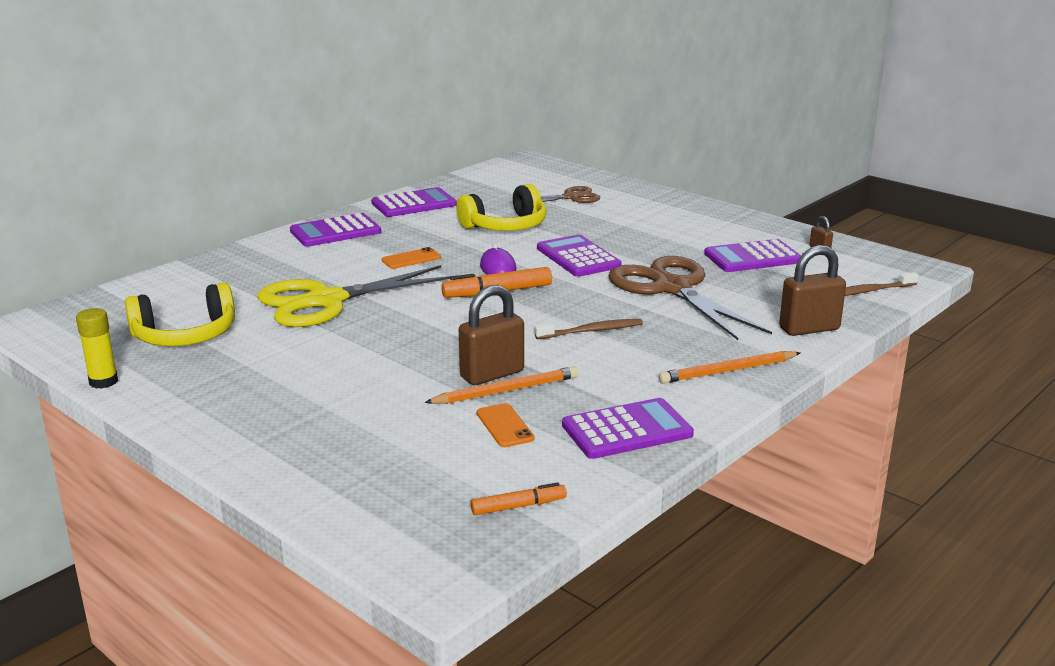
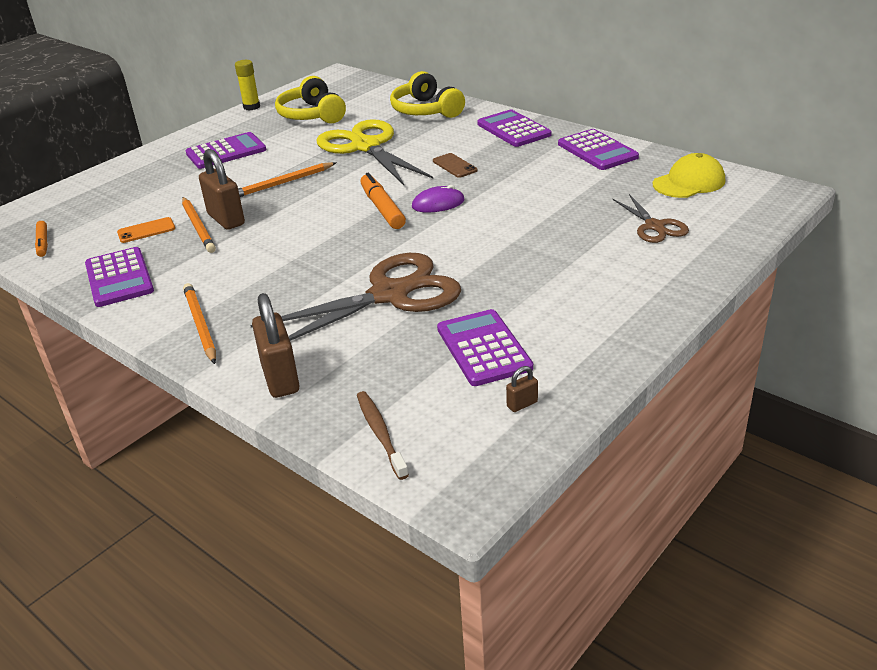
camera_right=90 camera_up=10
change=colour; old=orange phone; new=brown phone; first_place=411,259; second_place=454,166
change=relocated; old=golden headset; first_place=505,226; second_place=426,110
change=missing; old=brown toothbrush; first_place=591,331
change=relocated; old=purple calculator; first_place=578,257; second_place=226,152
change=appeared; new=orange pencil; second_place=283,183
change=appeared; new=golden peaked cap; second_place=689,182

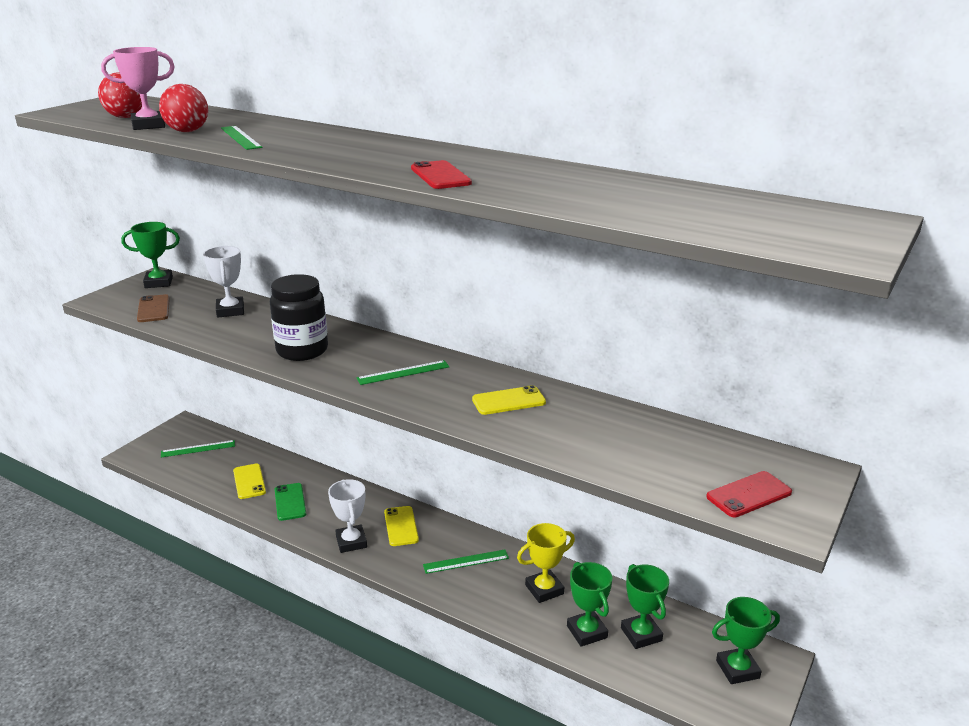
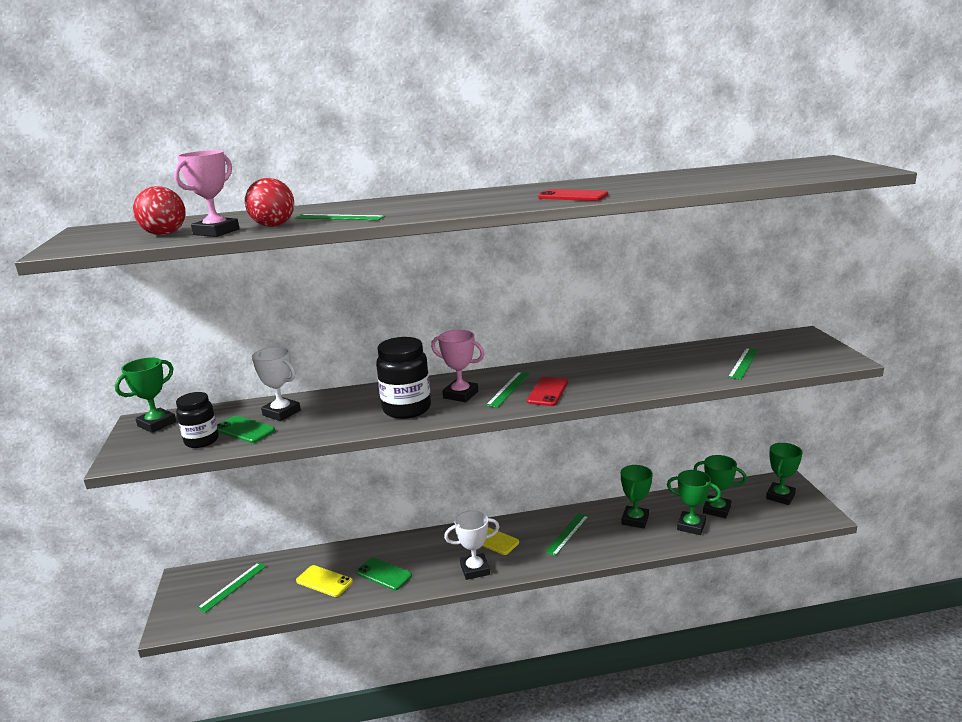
camera_right=-40 camera_up=-5
change=exchanged; old=brown phone; new=jet-black jam jar; first_place=153,309; second_place=202,441
change=spun; old=snow-white prize cup; first_place=351,542; second_place=475,569; degrees=-45
change=missing; old=golden phone; first_place=508,401
change=colour; old=golden prize cup; new=leaf-green prize cup; first_place=544,589; second_place=635,520
change=relocated; old=red phone; first_place=749,495; second_place=548,392
change=appeared; new=leaf-green phone; second_place=244,430
change=appeared; new=pink prize cup; second_place=460,395
change=appeared; new=leaf-green ruler; second_place=743,363

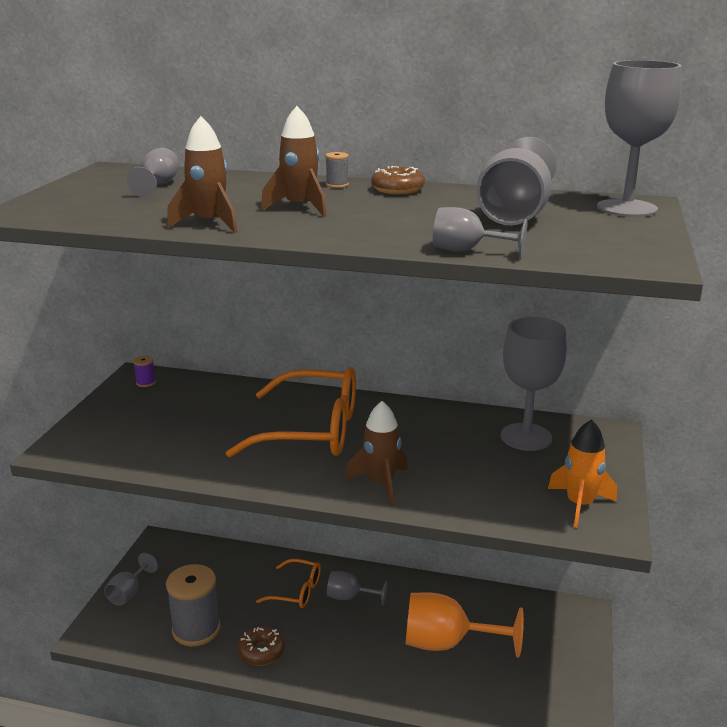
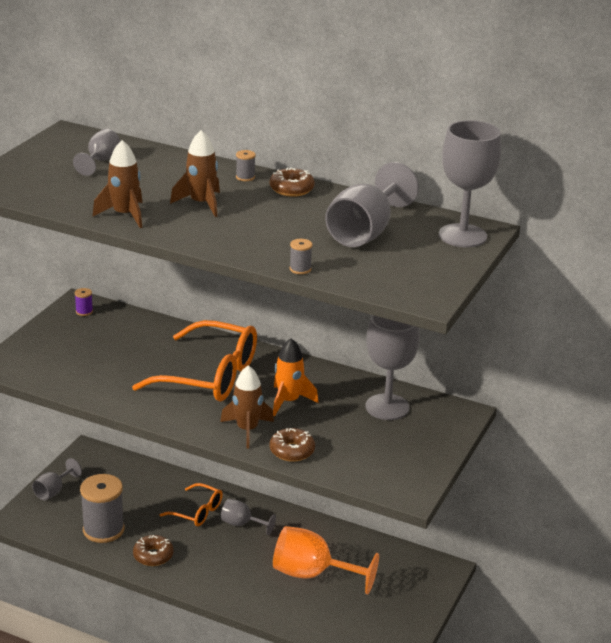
camera_right=10 camera_up=5
change=exchanged; old=ash-grey goblet; new=ash-grey bobbin; first_place=466,251; second_place=300,269
change=relocated; old=orange rocket; first_place=579,505; second_place=289,401
change=appeared; new=brown glazed donut; second_place=292,451

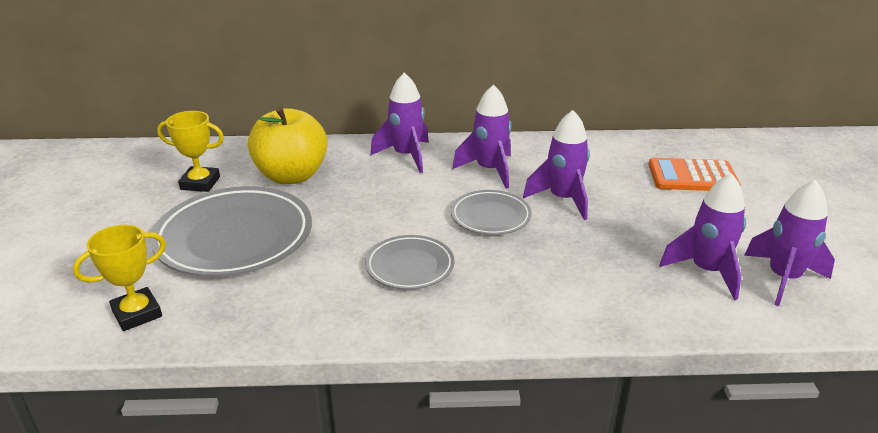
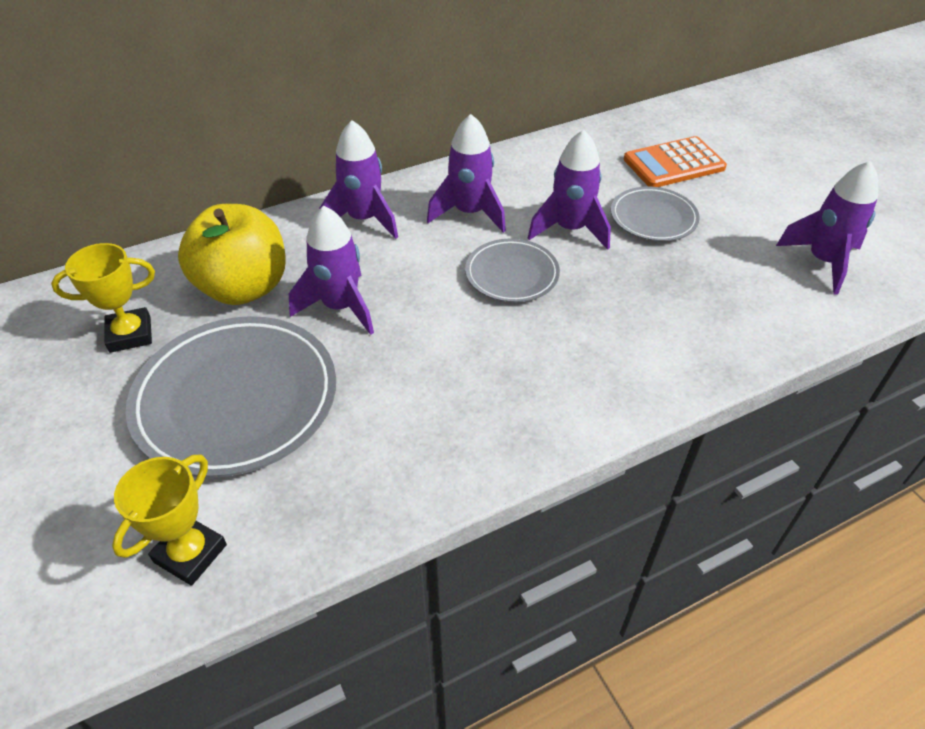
camera_right=-25 camera_up=15
change=relocated; old=ash-grey dinner plate; first_place=410,266; second_place=653,218
change=relocated; old=purple rocket; first_place=707,271; second_place=340,307

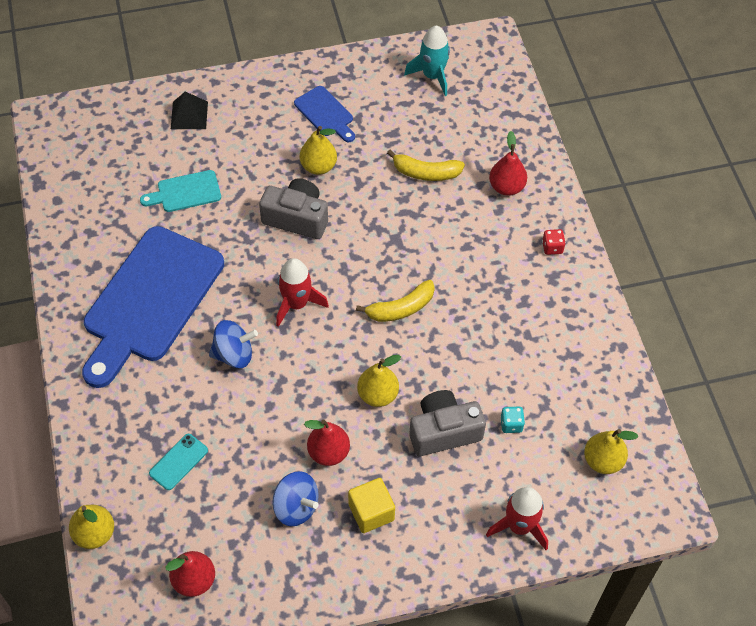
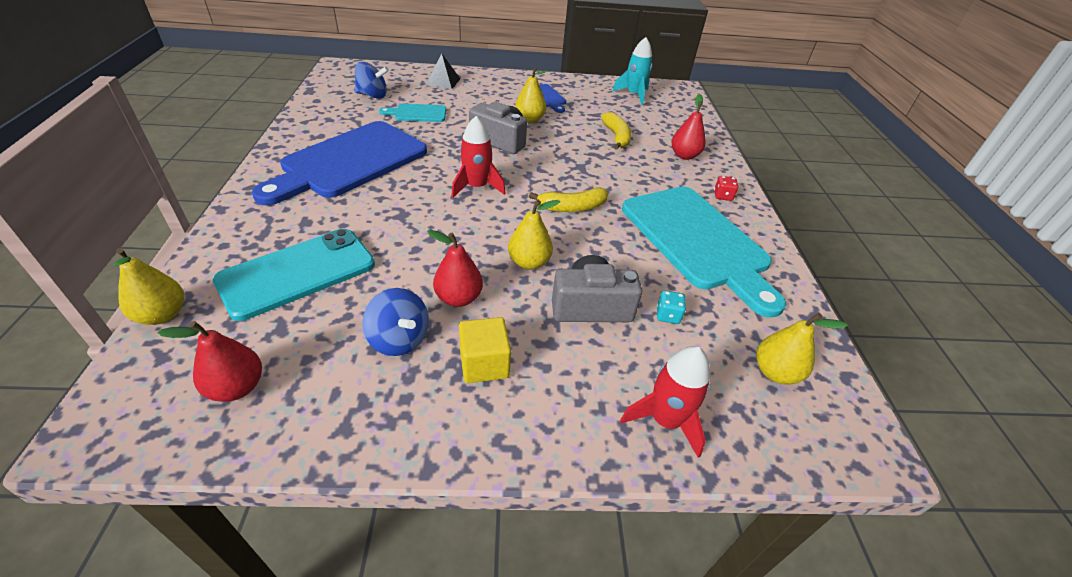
camera_right=10 camera_up=-15
change=size; old=turquoise phone; first_place=178,462; second_place=297,273; factor=2.16
change=relocated; old=cobalt whirligig; first_place=234,354; second_place=373,95
change=spun; old=golden banana fruit; first_place=426,173; second_place=616,137; degrees=-120
change=appeared; new=turquoise cutting board; second_place=697,241

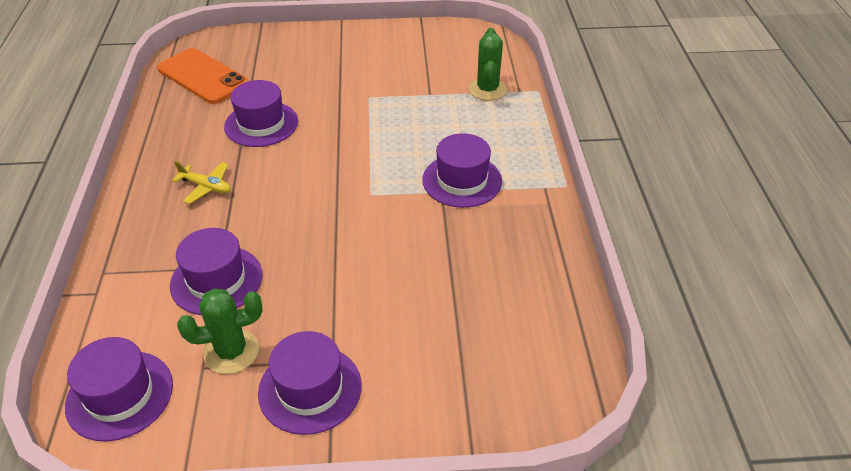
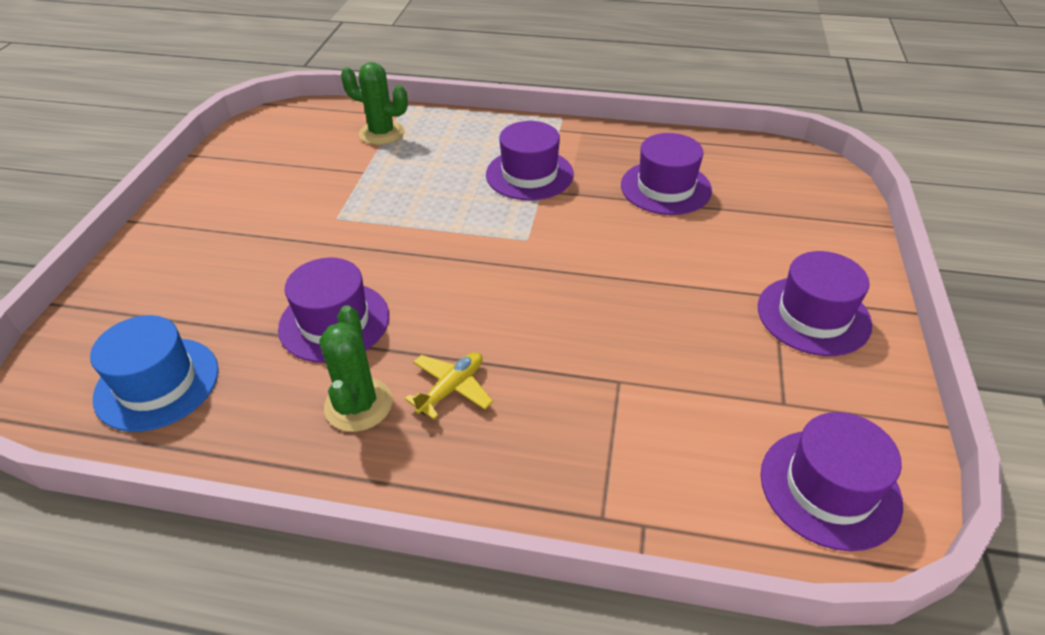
camera_right=-75 camera_up=0
change=exchanged; old=orange phone; new=cobalt top hat; first_place=203,76; second_place=157,383
change=relocated; old=purple top hat; first_place=216,280; second_place=665,188
change=relocated; old=leaf-green prickly plant; first_place=231,351; second_place=358,405

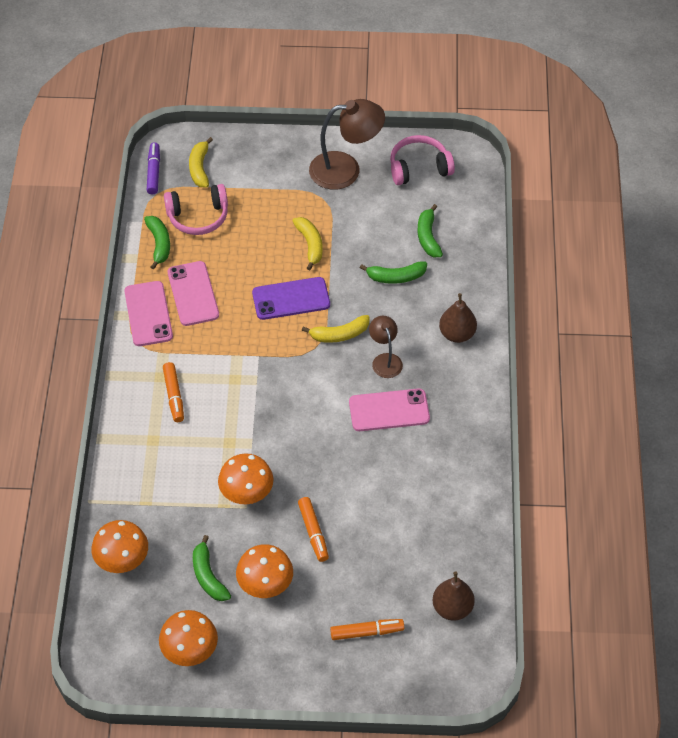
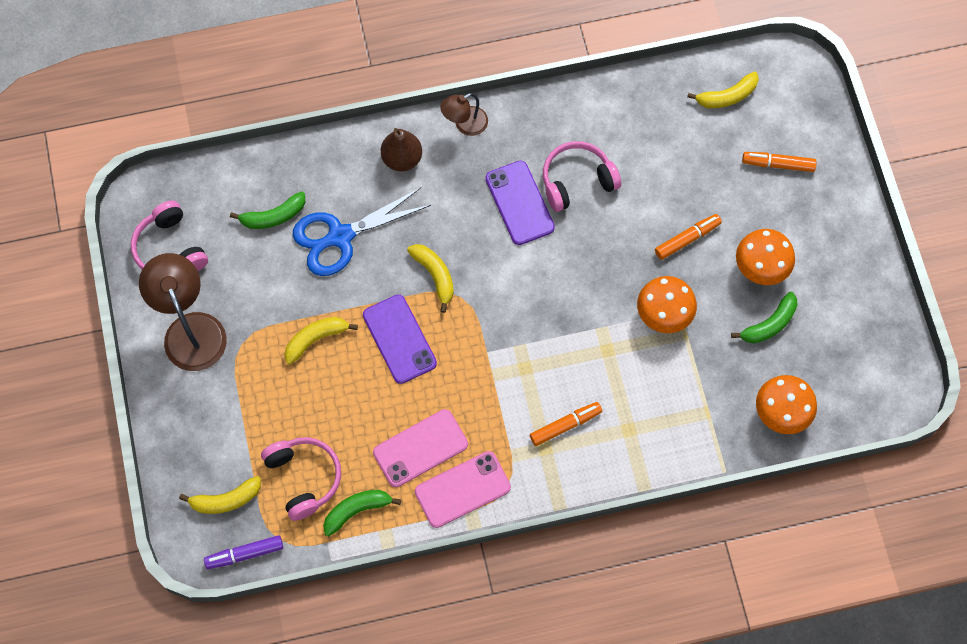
camera_right=-105 camera_up=15
change=missing; old=orange mushroom; first_place=190,651
change=spun; old=orange marker pen; first_place=366,632; second_place=778,164; degrees=-60
change=colour; old=pink phone; new=purple phone; first_place=389,410; second_place=519,203
change=exchanged; old=leaf-green banana fruit; new=cobalt pair of scissors; first_place=396,277; second_place=340,237
change=relocated; old=brown lamp; first_place=385,360; second_place=465,124
change=exchanged; old=brown pear fruit; new=golden banana fruit; first_place=452,608; second_place=727,96
change=appeared; new=pink headset; second_place=577,181

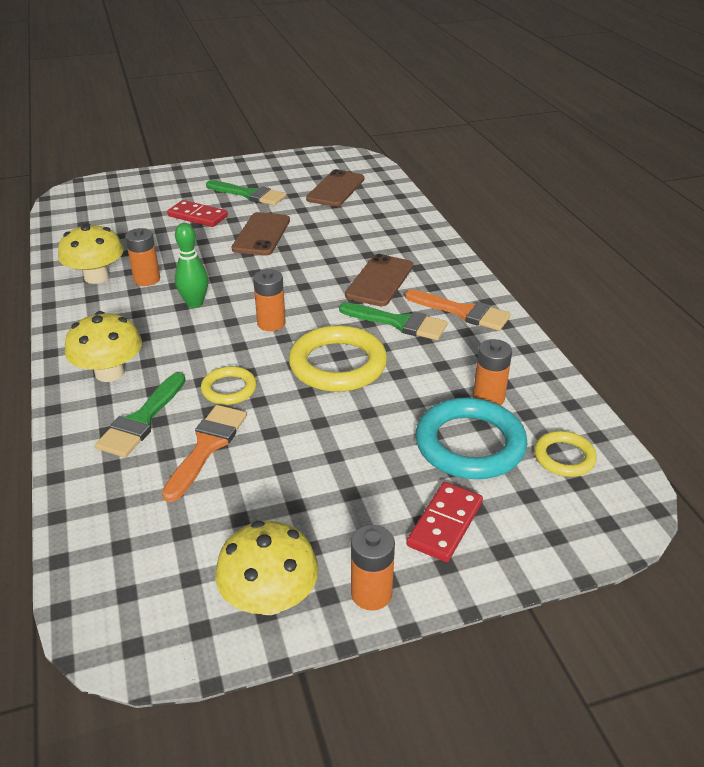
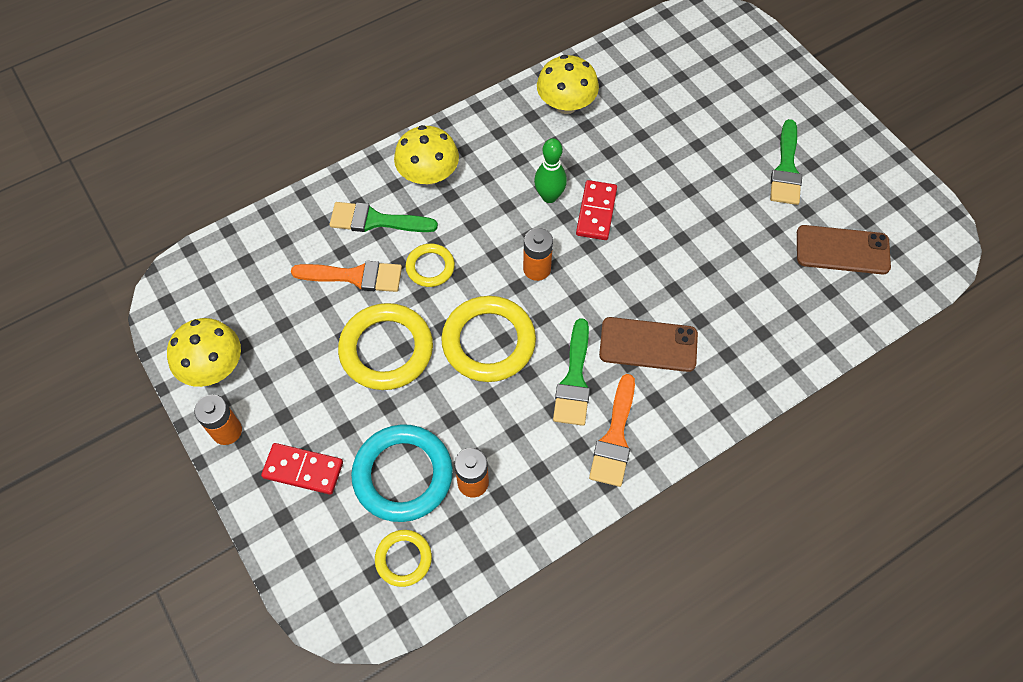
camera_right=75 camera_up=25
change=missing; old=orange AA battery; first_place=147,279
change=relocated; old=red domino; first_place=198,216; second_place=596,212
change=missing; old=brown phone; first_place=261,234
change=appeared; new=golden ring; second_place=386,349

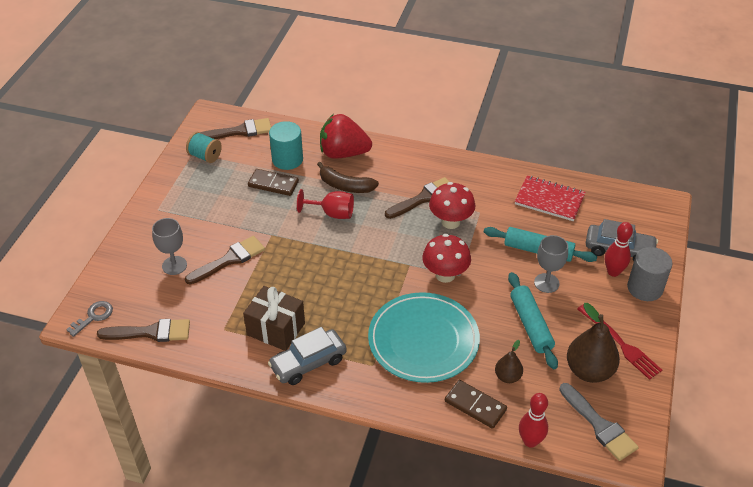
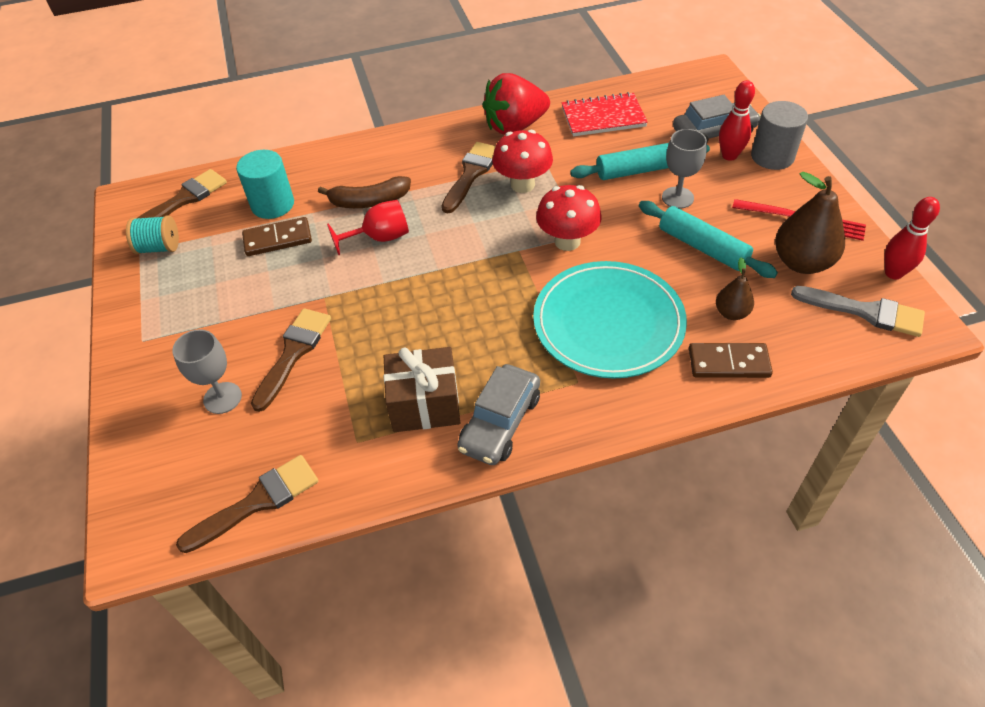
camera_right=-30 camera_up=5
change=missing; old=ash-grey key; first_place=93,317
change=relocated; old=red berry; first_place=343,153; second_place=515,126
change=relocated; old=red bowling pin; first_place=530,441; second_place=893,273

